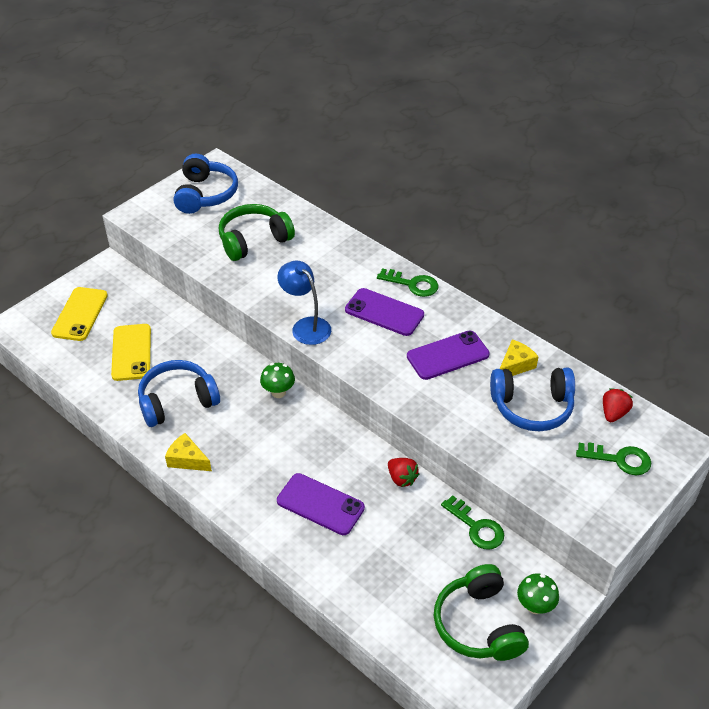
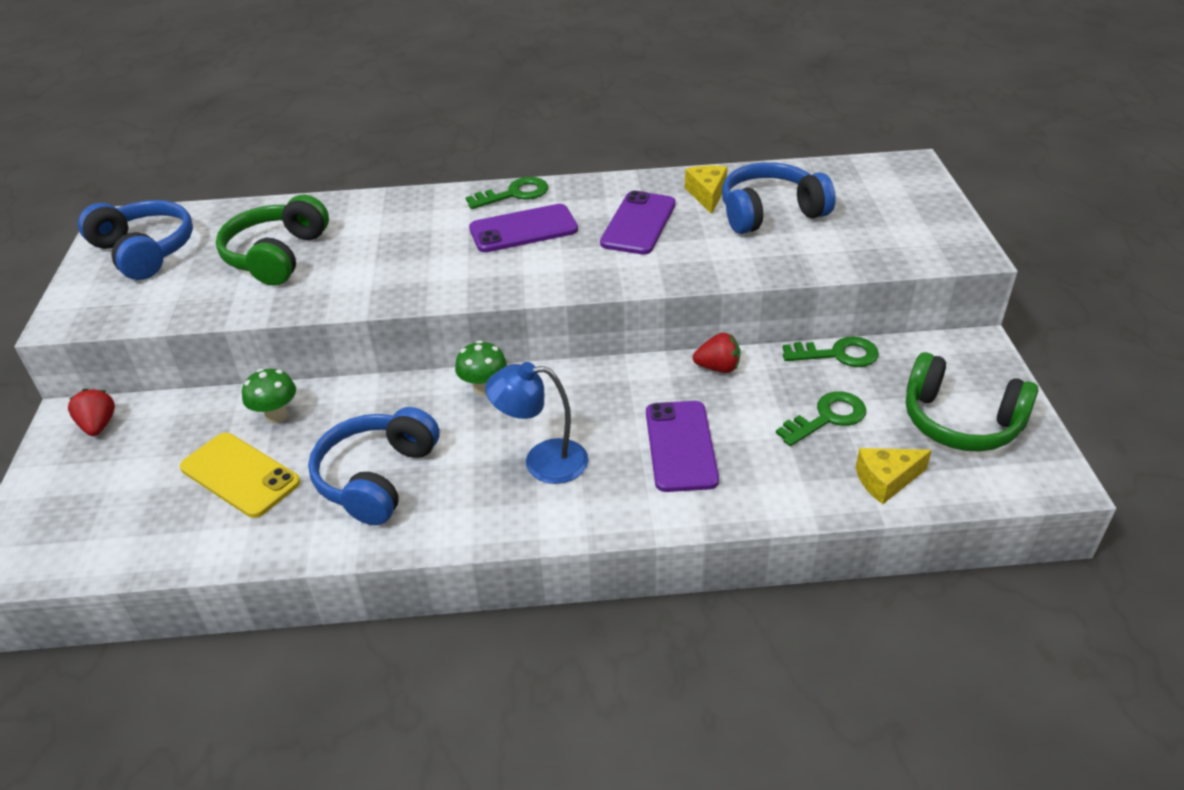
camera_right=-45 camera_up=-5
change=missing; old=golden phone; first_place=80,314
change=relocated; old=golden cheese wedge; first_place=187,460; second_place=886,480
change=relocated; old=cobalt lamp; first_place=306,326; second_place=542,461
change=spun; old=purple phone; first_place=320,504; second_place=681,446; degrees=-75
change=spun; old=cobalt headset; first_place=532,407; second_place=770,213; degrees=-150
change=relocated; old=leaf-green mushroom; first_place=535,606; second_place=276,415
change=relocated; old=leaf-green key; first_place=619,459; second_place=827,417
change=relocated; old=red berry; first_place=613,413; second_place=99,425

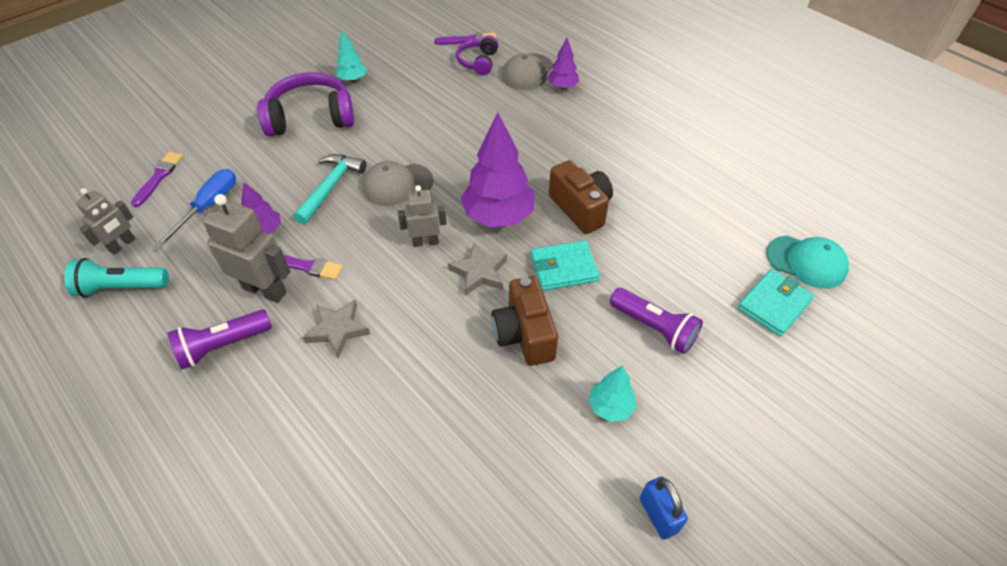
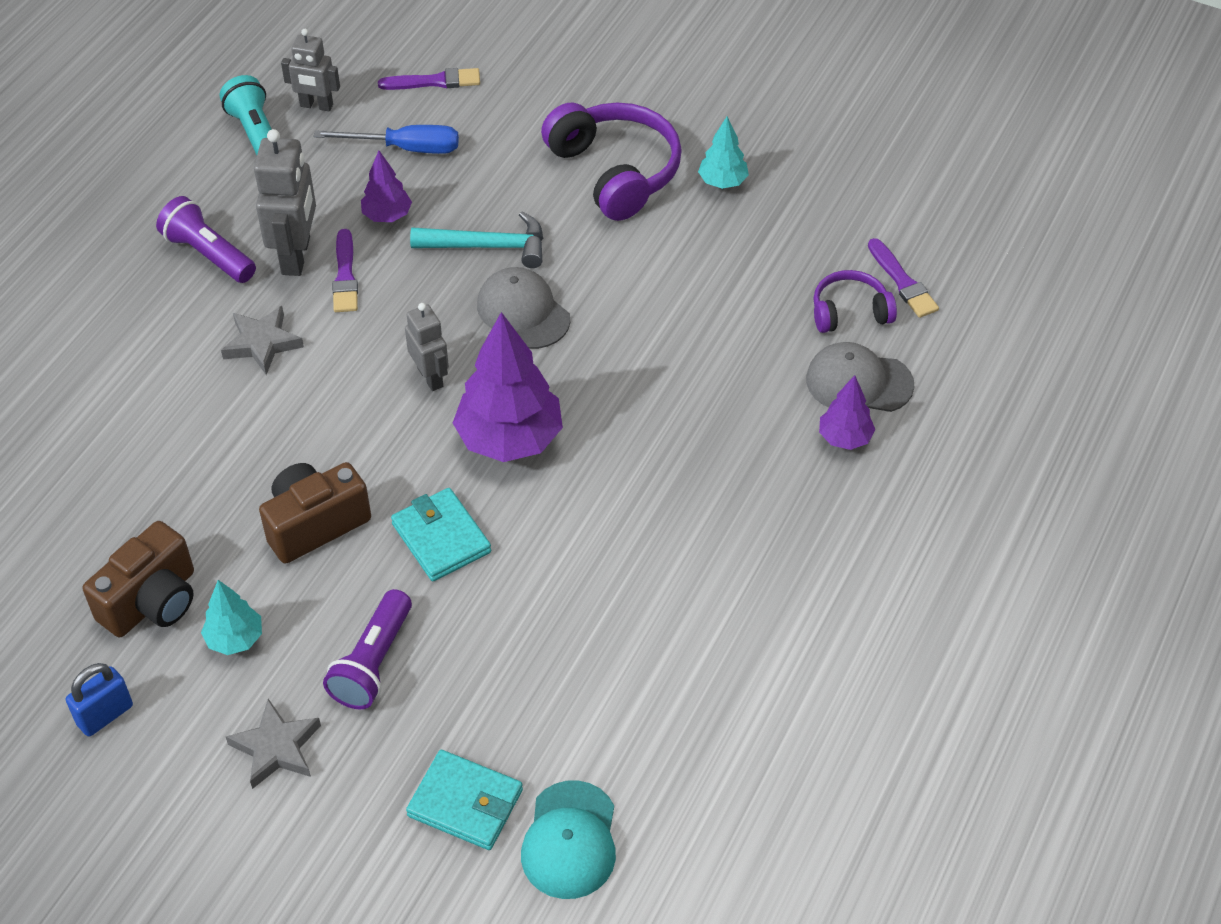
camera_right=70 camera_up=0
change=relocated; old=ash-grey five-pointed star; first_place=479,272; second_place=276,748
change=relocated; old=brown compact camera; first_place=580,208; second_place=152,601

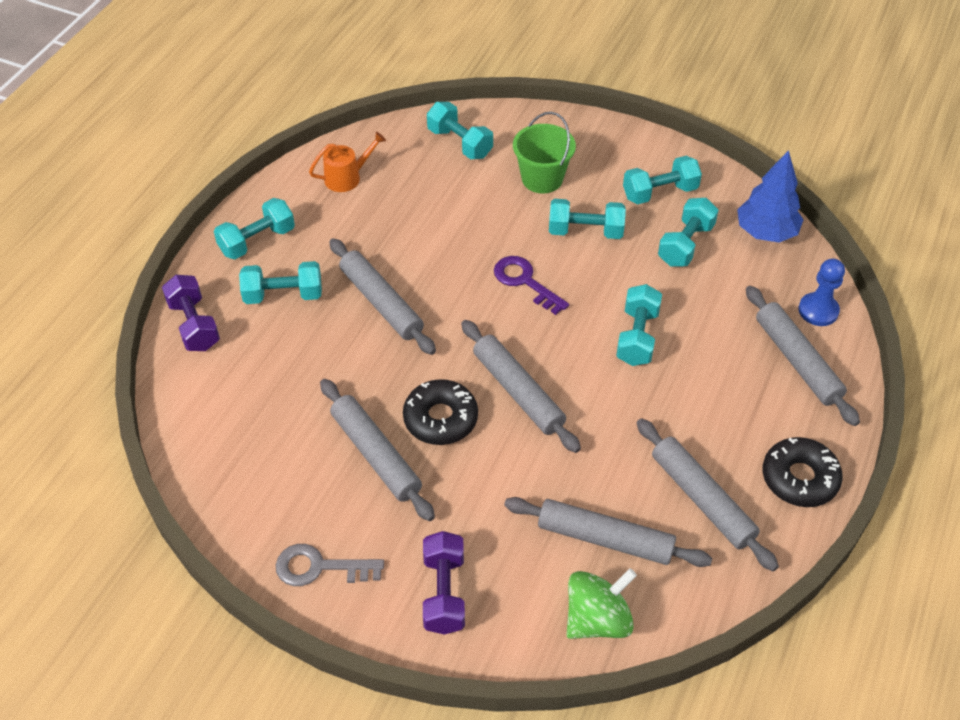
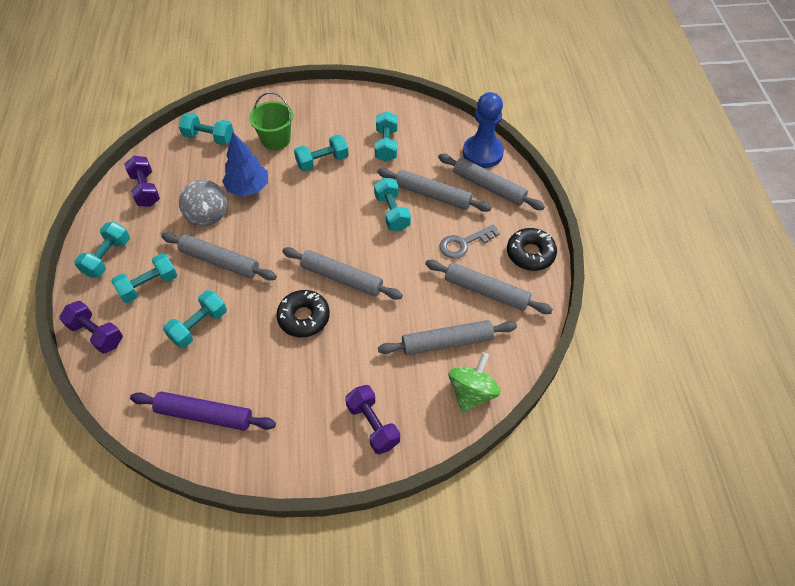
camera_right=-30 camera_up=5
change=relocated; old=ash-grey key; first_place=319,567; second_place=464,243
change=exchanged; old=orange watering pot; new=purple hand weight; first_place=347,177; second_place=146,189
change=relocated; old=ash-grey pastry roller; first_place=376,454; second_place=432,195
change=missing; old=purple key; first_place=525,282
change=relocated; old=turquoise hand weight; first_place=660,192; second_place=199,326
change=relocated; old=cobalt tree; first_place=766,232; second_place=248,188
change=size; old=cobalt chess pawn; first_place=818,311; second_place=482,153; factor=1.61
change=appeared; new=purple pastry roller; second_place=205,415
change=appeared; new=ash-grey whirligig; second_place=207,215

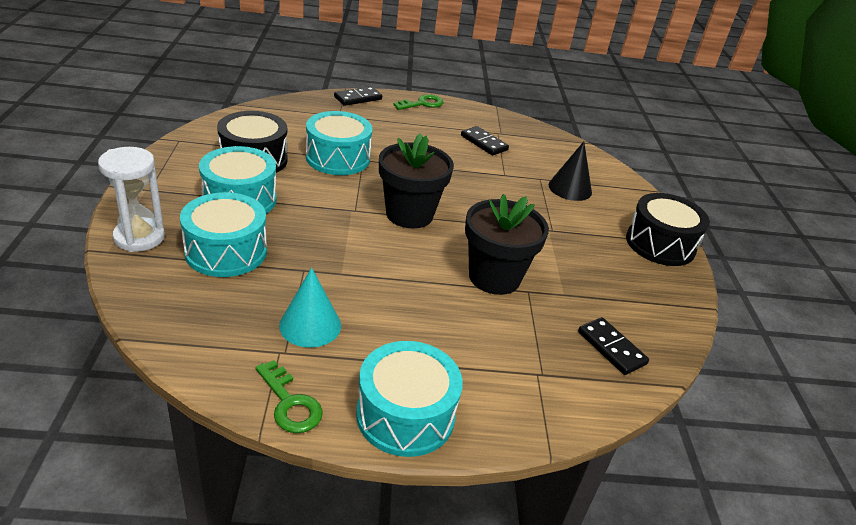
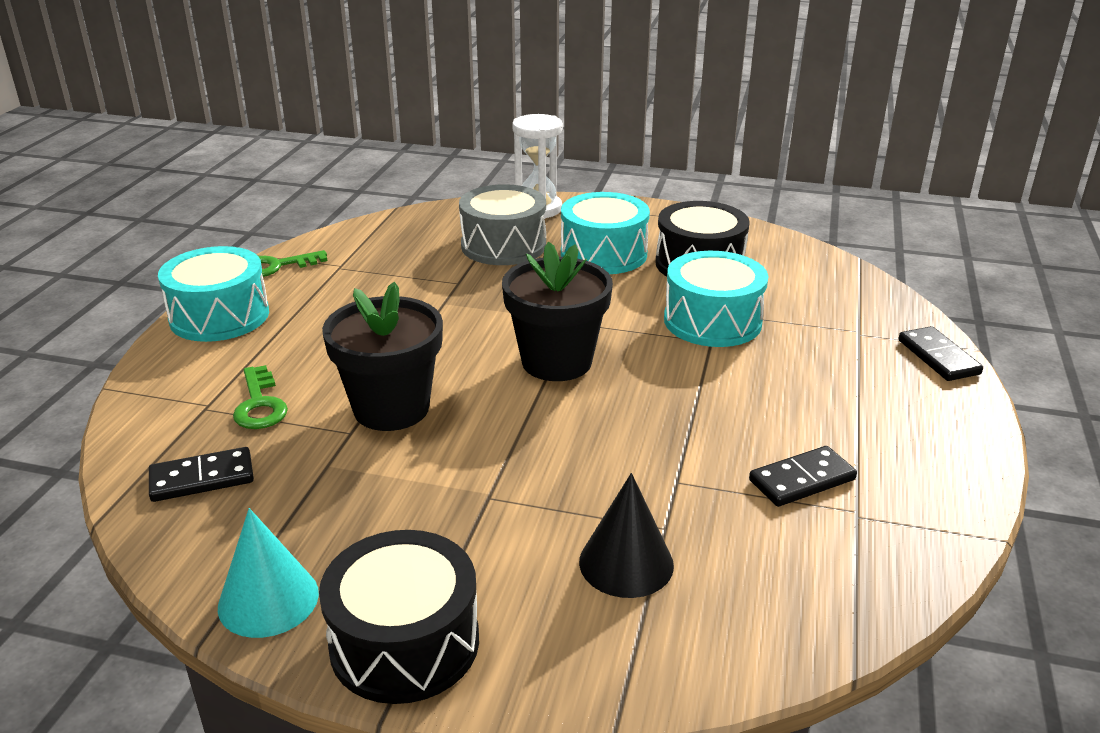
camera_right=110 camera_up=-5
change=colour; old=turquoise toy drum; new=ash-grey toy drum; first_place=226,251; second_place=503,245
change=relocated; old=turquoise cone; first_place=310,325; second_place=268,599
change=relocated; old=leaf-green key; first_place=422,104; second_place=259,405

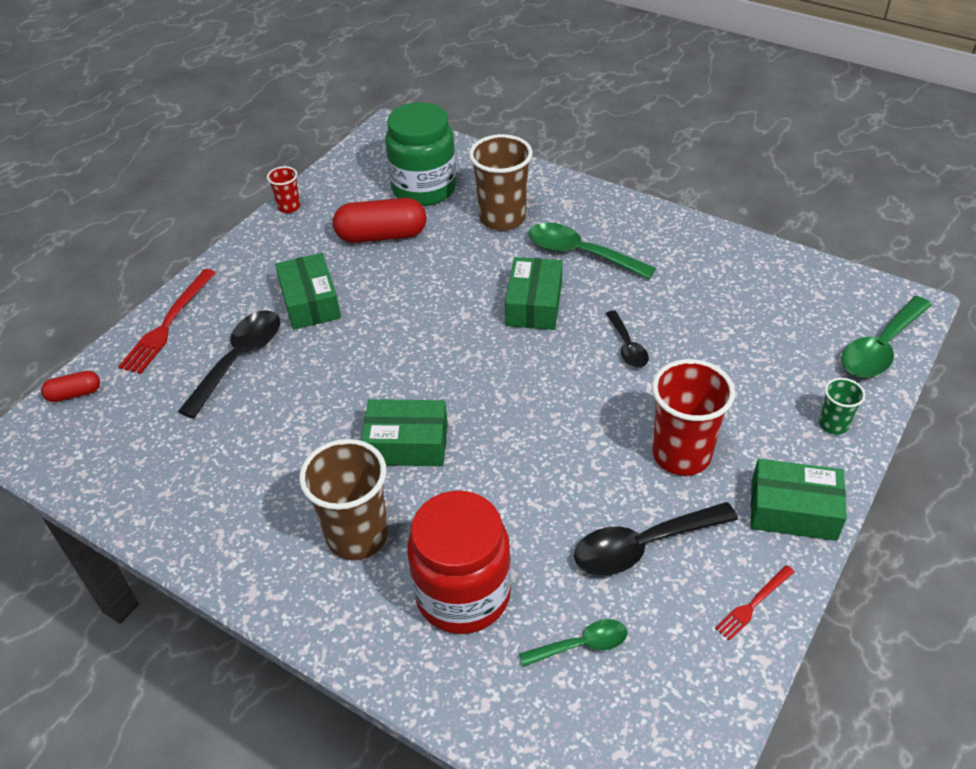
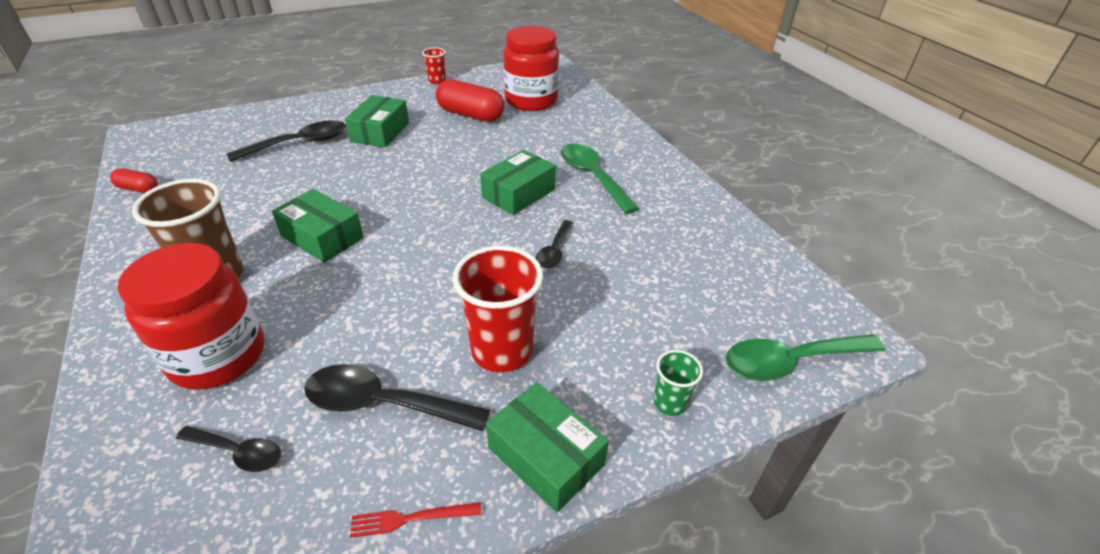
camera_right=30 camera_up=-5
change=relocated; old=red capsule; first_place=74,394; second_place=138,189
change=missing; old=red fork; first_place=168,324
change=colour; old=leaf-green jam jar; new=red jam jar; first_place=424,189; second_place=531,101
change=missing; old=brown tumbler; first_place=502,218
change=colour; old=leaf-green tablespoon; new=jet-black tablespoon; first_place=581,645; second_place=238,452

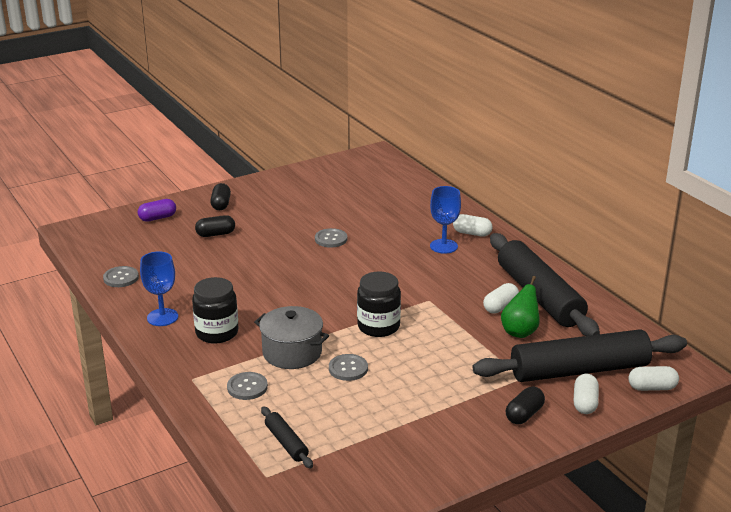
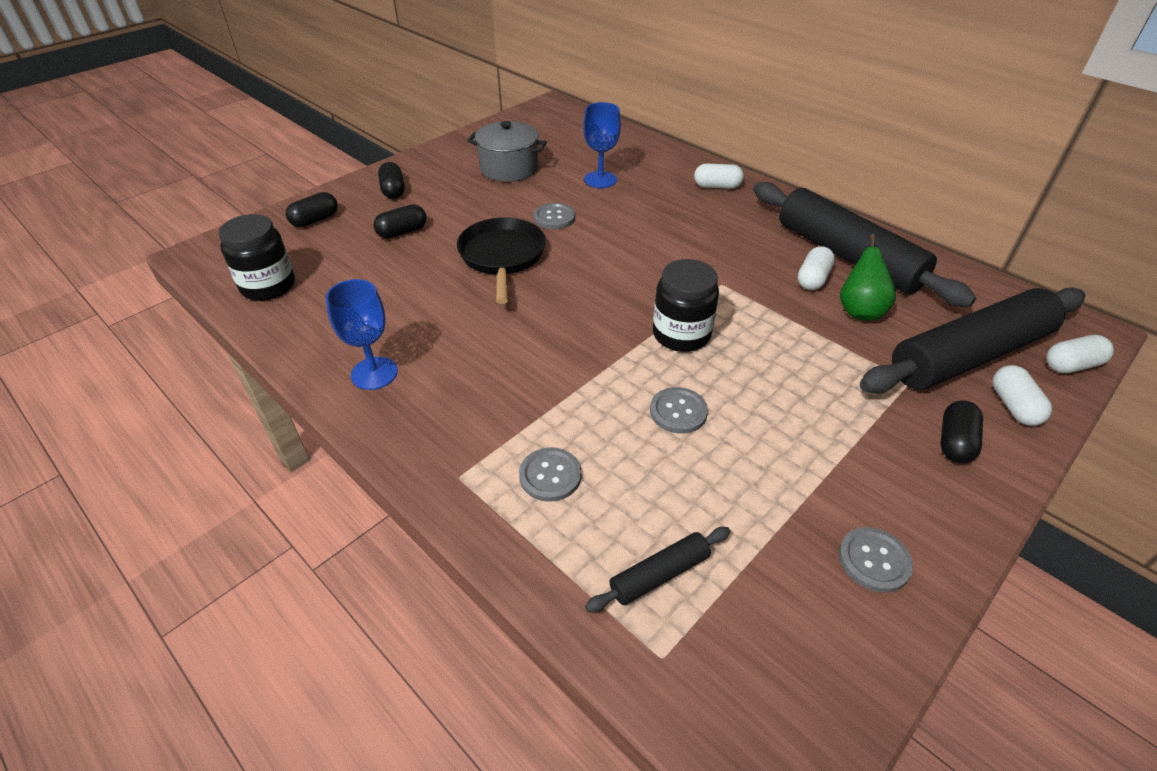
camera_right=-15 camera_up=15
change=relocated; old=ash-grey button; first_place=121,278; second_place=874,560
change=colour; old=purple capsule; new=jet-black capsule; first_place=157,218; second_place=315,220
change=relocated; old=jet-black jam jar; first_place=217,333; second_place=268,286
change=relocated; old=ash-grey stockpot; first_place=292,352; second_place=509,168
change=spun; old=jet-black pastry roller; first_place=286,443; second_place=659,575; degrees=-75
change=relocated; old=cobalt goblet; first_place=443,246; second_place=600,179
change=appeared; new=jet-black pan; second_place=502,257

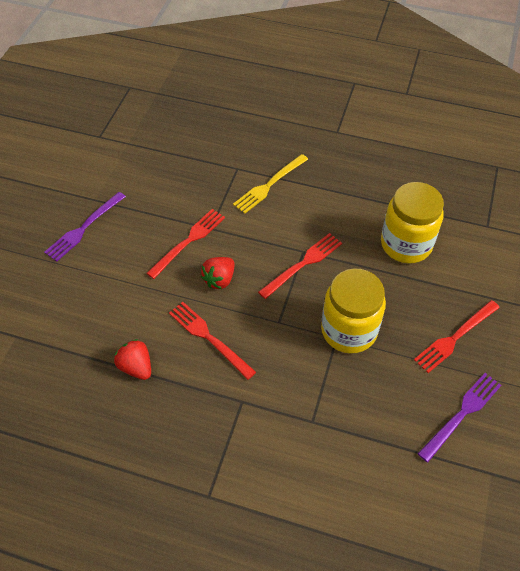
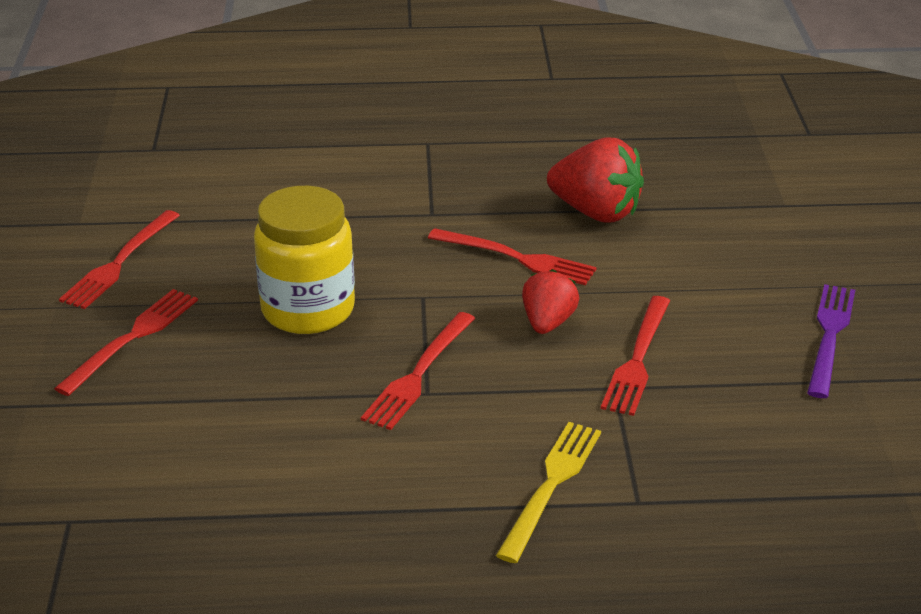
camera_right=160 camera_up=-20
change=size; old=red berry; first_place=136,367; second_place=596,212; factor=1.62
change=missing; old=golden jam jar; first_place=406,244
change=colour; old=purple fork; new=red fork; first_place=462,414; second_place=119,263

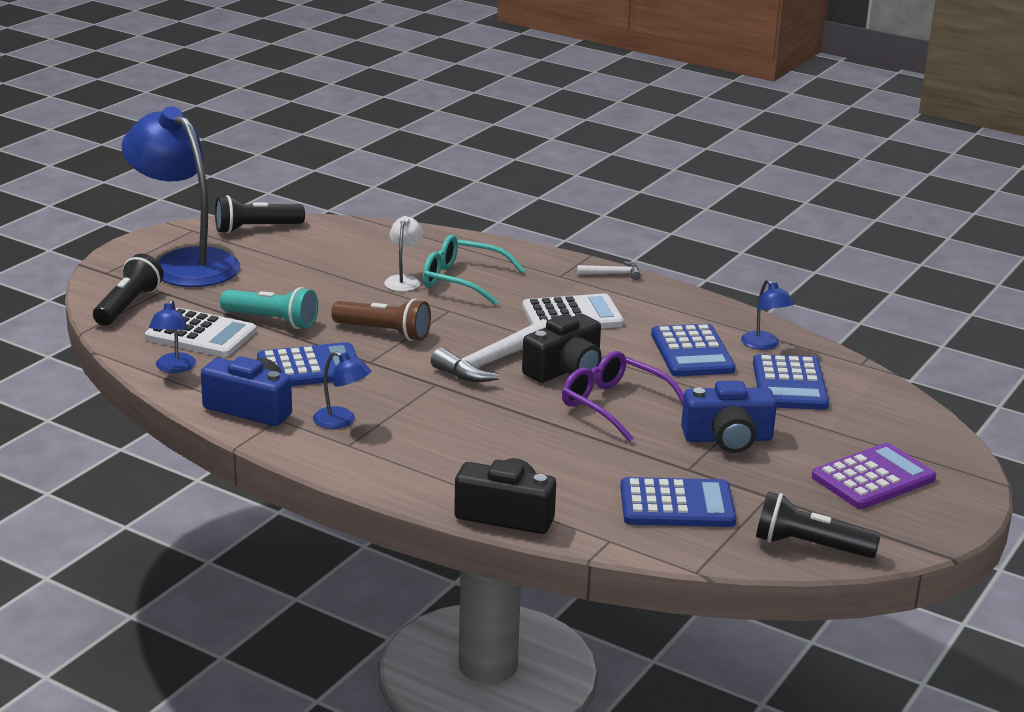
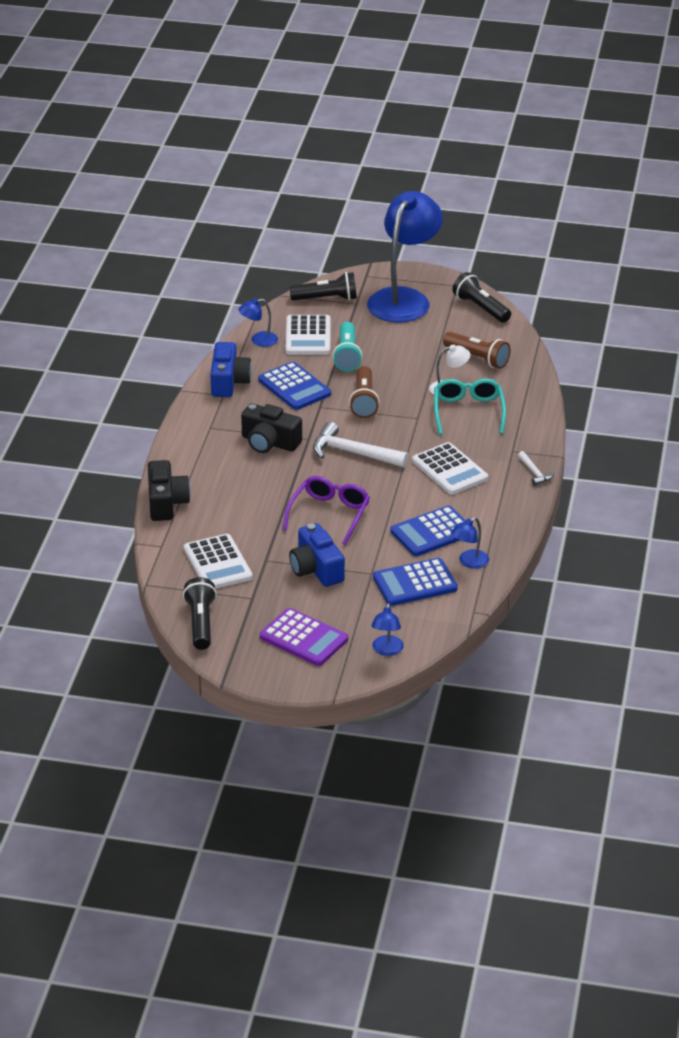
camera_right=70 camera_up=10
change=relocated; old=cobalt lamp; first_place=341,421; second_place=387,650
change=relocated; old=jet-black compact camera; first_place=565,370; second_place=269,442
change=colour; old=cobalt calculator; new=snow-white calculator; first_place=677,505; second_place=217,563
change=appeared; new=brown flashlight; second_place=478,358

